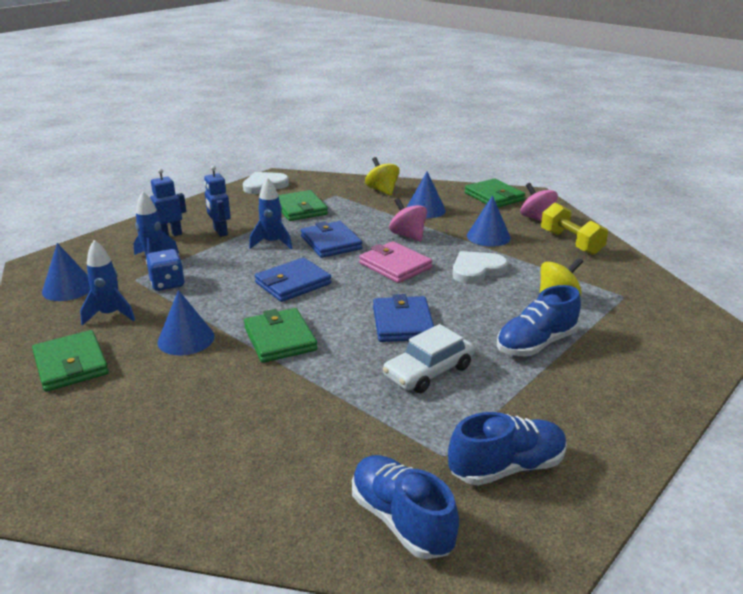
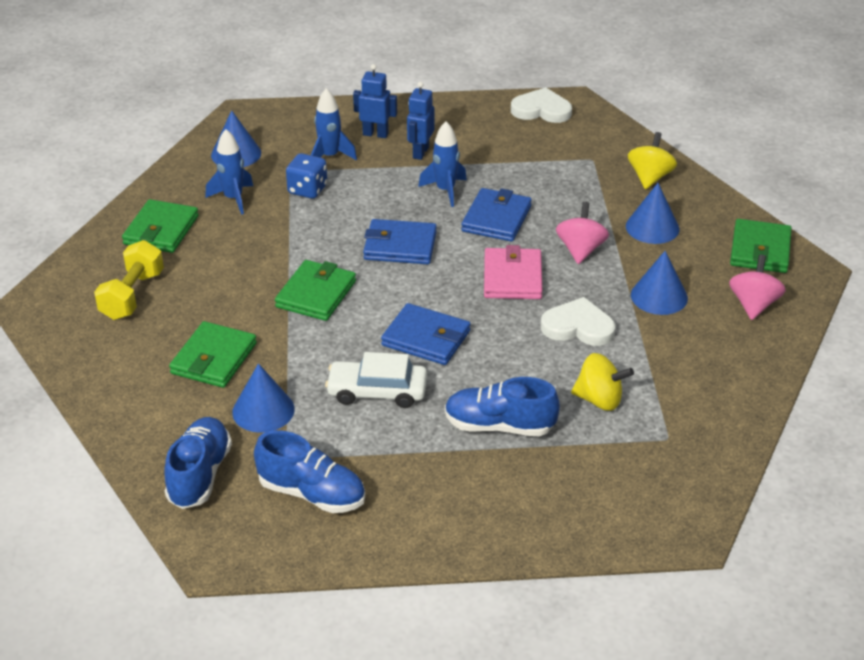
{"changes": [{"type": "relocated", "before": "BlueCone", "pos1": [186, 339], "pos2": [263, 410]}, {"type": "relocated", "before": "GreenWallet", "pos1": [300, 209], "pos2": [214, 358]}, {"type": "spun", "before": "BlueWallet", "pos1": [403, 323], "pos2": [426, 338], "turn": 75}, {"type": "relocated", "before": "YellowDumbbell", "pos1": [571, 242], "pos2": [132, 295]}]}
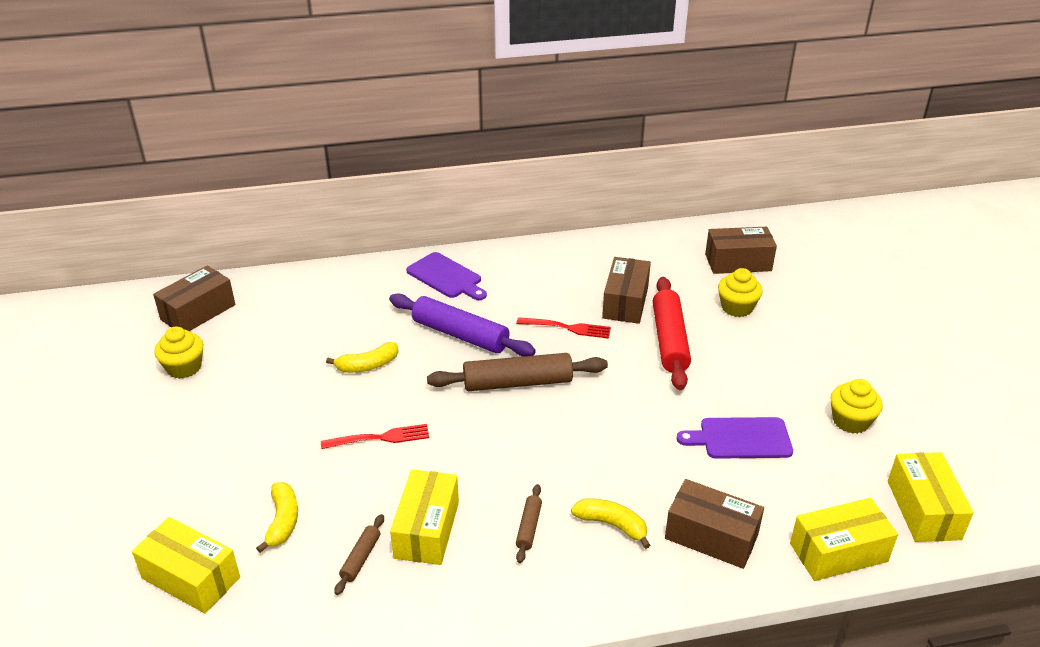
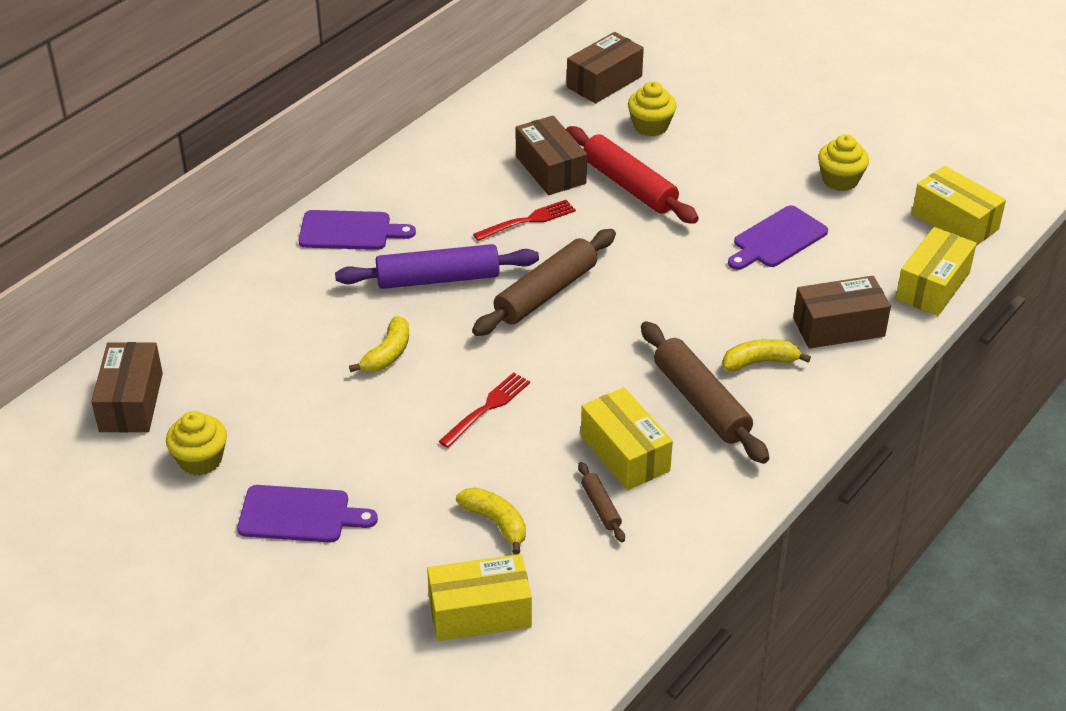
{"changes": [{"type": "size", "before": "BrownRollingPin", "pos1": [529, 527], "pos2": [701, 402], "scale": 2.12}, {"type": "appeared", "after": "PurpleCuttingBoard", "pos2": [299, 515]}]}
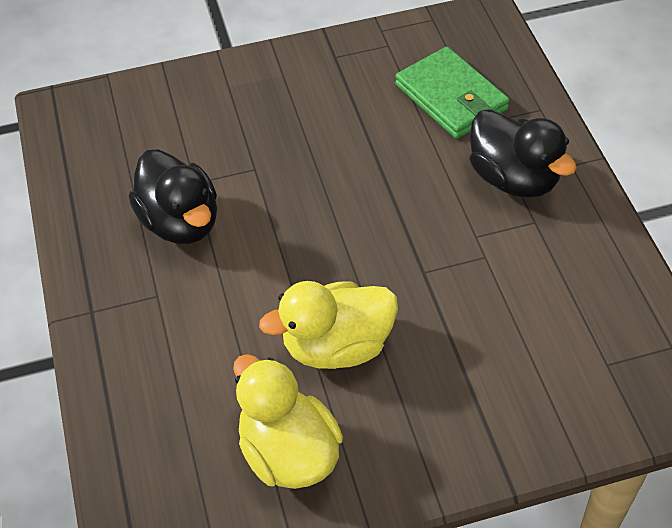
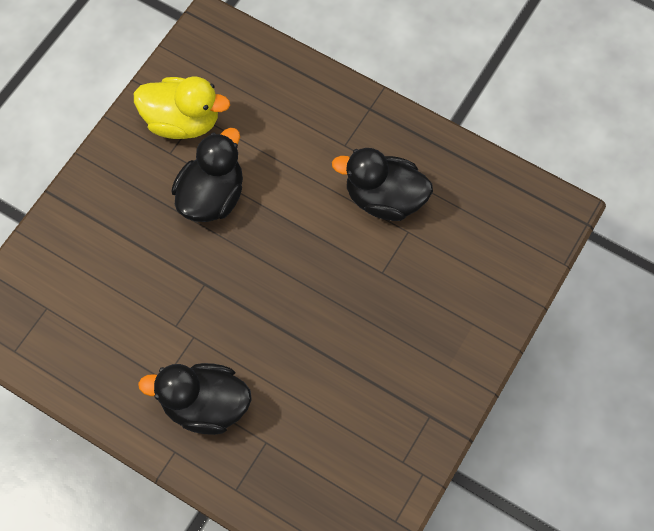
{"changes": [{"type": "colour", "before": "YellowDuck", "after": "BlackDuck", "pos1": [337, 346], "pos2": [212, 196]}, {"type": "missing", "before": "GreenWallet", "pos1": [451, 97]}]}
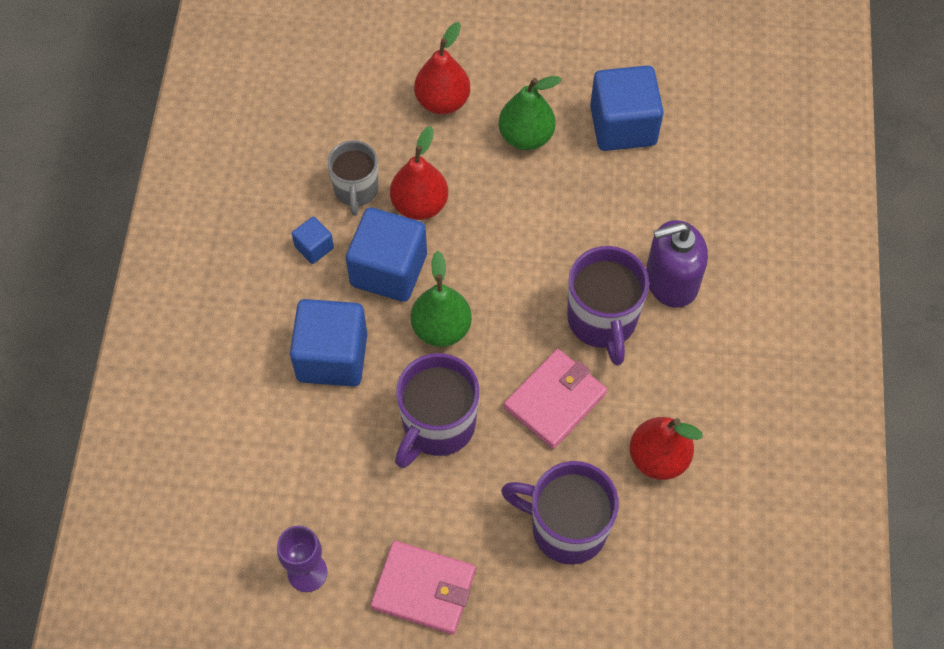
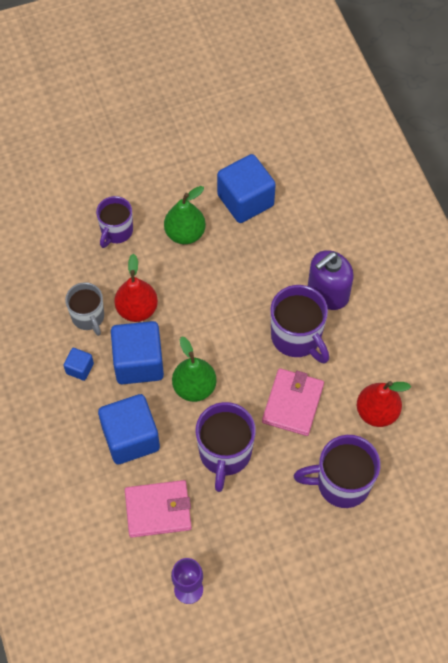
{"changes": [{"type": "relocated", "before": "PinkWallet", "pos1": [423, 589], "pos2": [158, 510]}, {"type": "exchanged", "before": "RedPear", "after": "PurpleMug", "pos1": [442, 101], "pos2": [116, 231]}]}
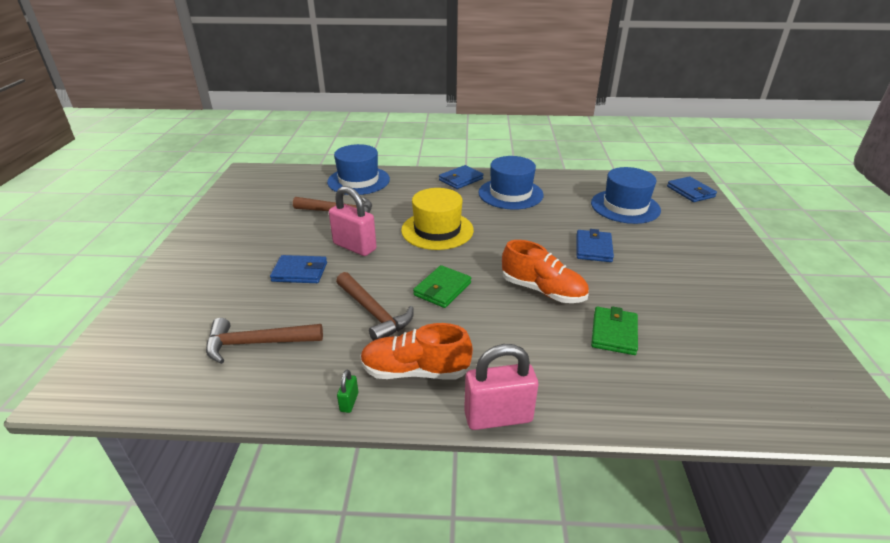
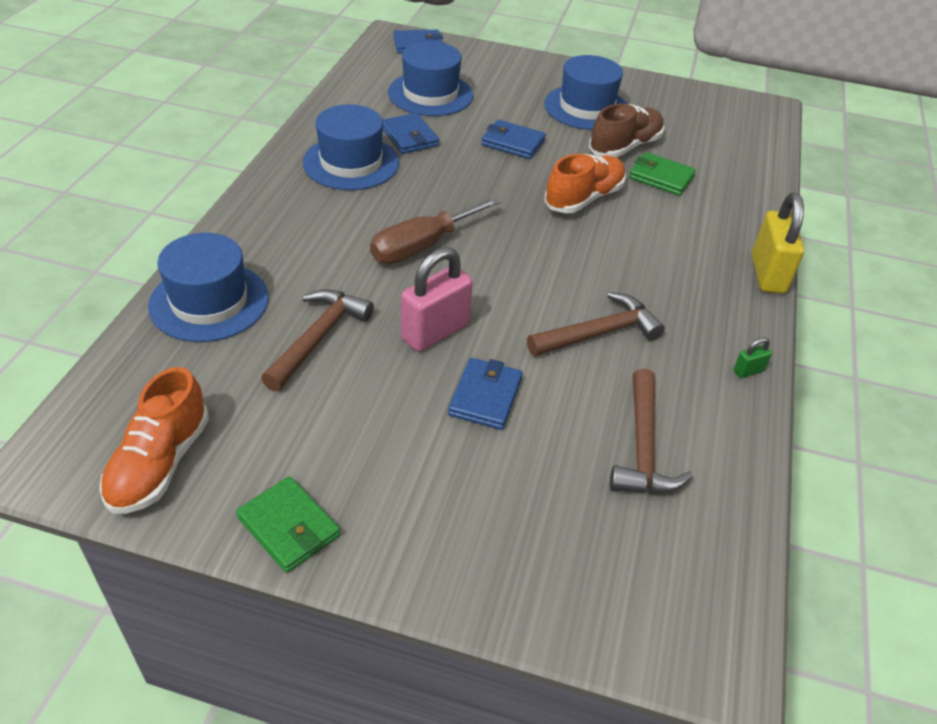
{"changes": [{"type": "spun", "before": "GreenPadlock", "pos1": [349, 402], "pos2": [748, 371], "turn": -45}, {"type": "relocated", "before": "OrangeShoe", "pos1": [415, 371], "pos2": [160, 463]}, {"type": "exchanged", "before": "YellowHat", "after": "BrownScrewdriver", "pos1": [437, 230], "pos2": [422, 246]}, {"type": "relocated", "before": "GreenWallet", "pos1": [442, 289], "pos2": [289, 527]}, {"type": "relocated", "before": "BlueWallet", "pos1": [461, 179], "pos2": [409, 137]}, {"type": "colour", "before": "PinkPadlock", "after": "YellowPadlock", "pos1": [498, 417], "pos2": [767, 274]}, {"type": "appeared", "after": "BlueHat", "pos2": [586, 107]}, {"type": "appeared", "after": "BrownShoe", "pos2": [624, 147]}]}
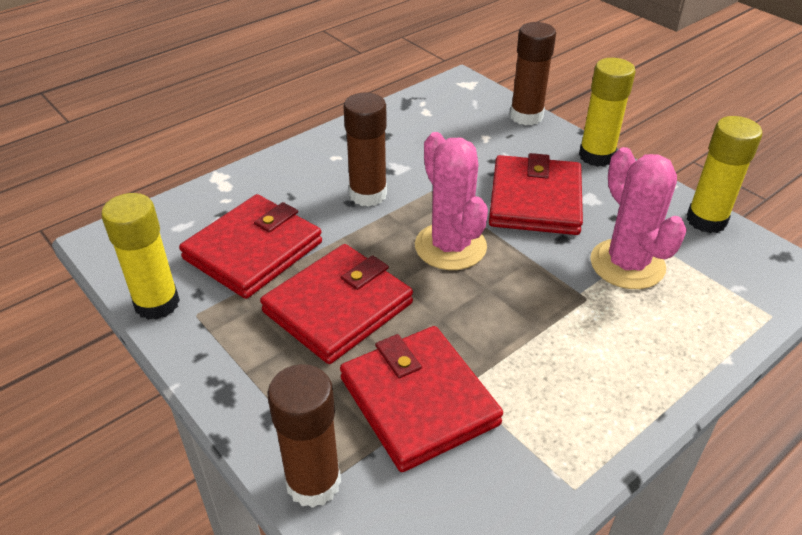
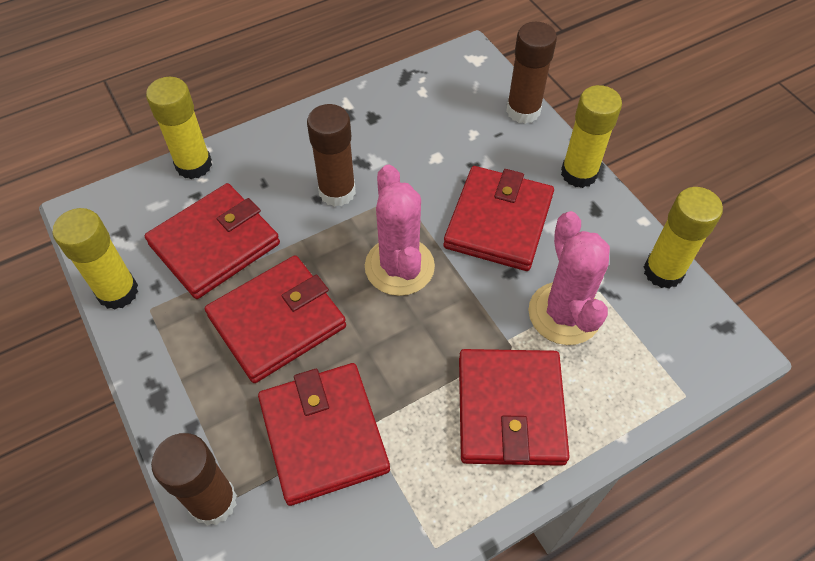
{"changes": [{"type": "appeared", "after": "YellowGlueStick", "pos2": [194, 165]}, {"type": "appeared", "after": "RedWallet", "pos2": [510, 409]}]}
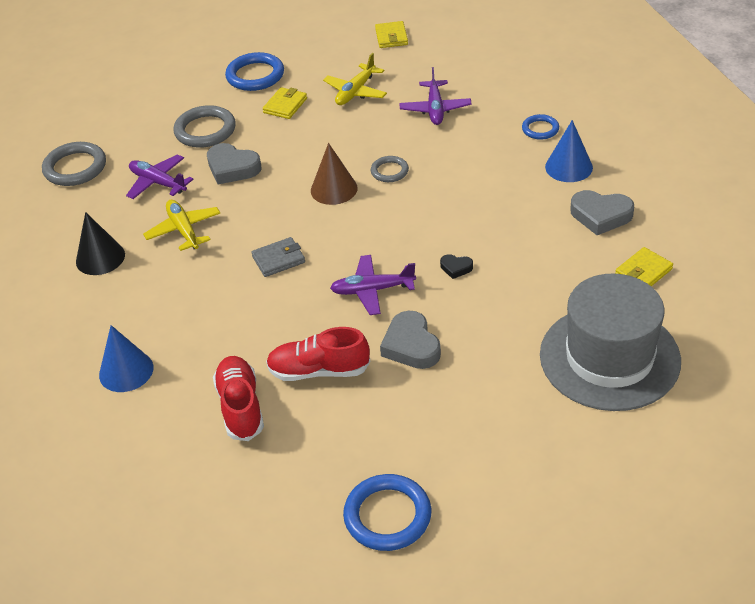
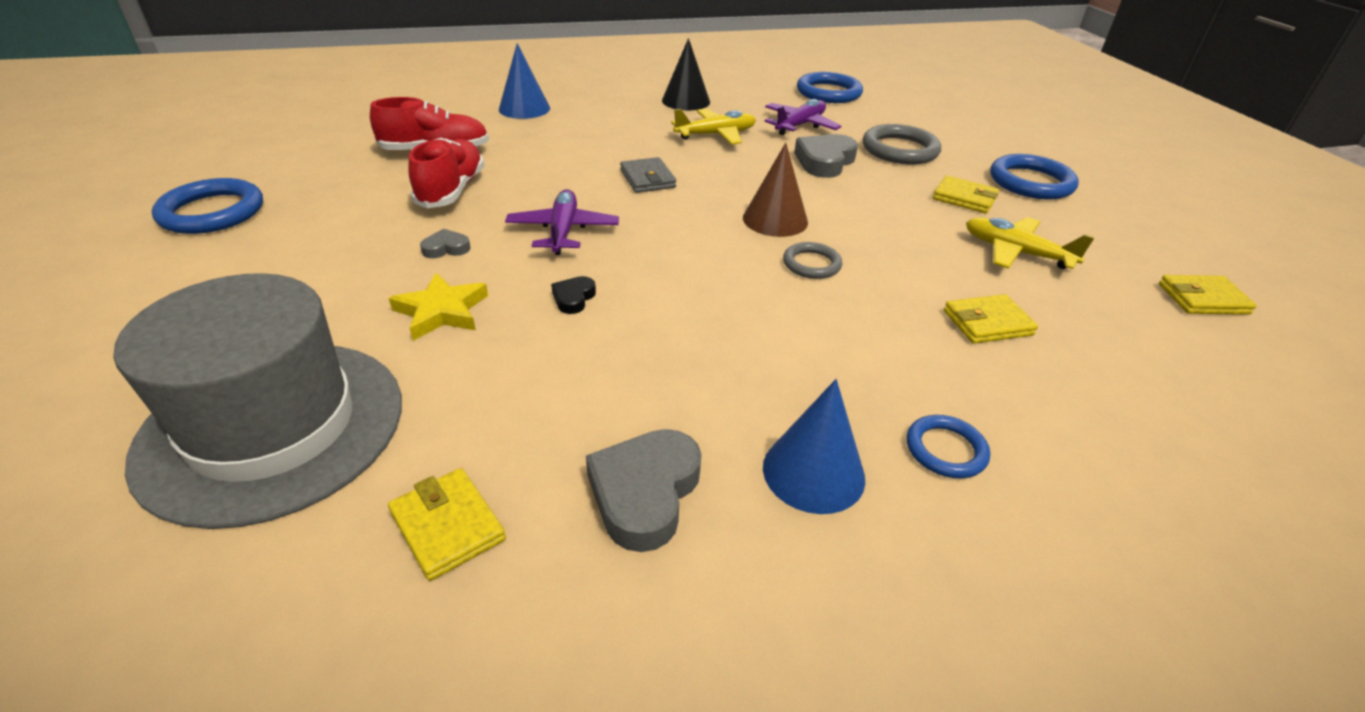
{"changes": [{"type": "colour", "before": "GreyRing", "after": "BlueRing", "pos1": [75, 168], "pos2": [828, 93]}, {"type": "size", "before": "GreyHeart", "pos1": [411, 345], "pos2": [446, 248], "scale": 0.51}, {"type": "exchanged", "before": "PurplePlane", "after": "YellowWallet", "pos1": [435, 109], "pos2": [987, 323]}, {"type": "appeared", "after": "YellowStar", "pos2": [441, 311]}]}
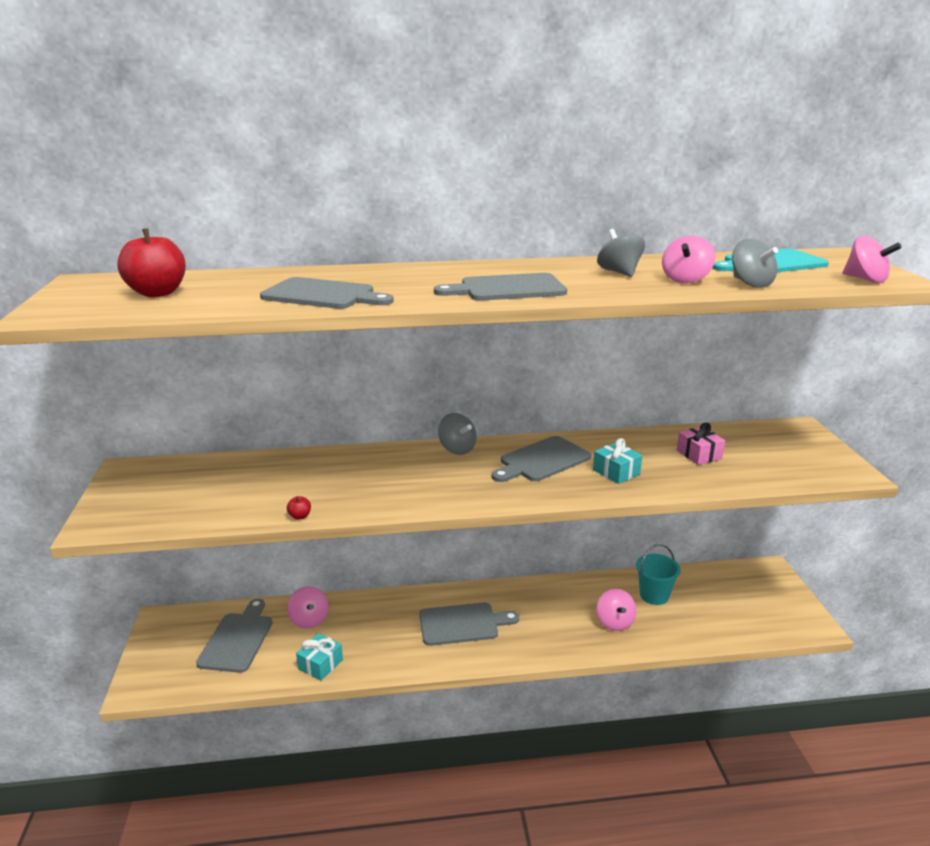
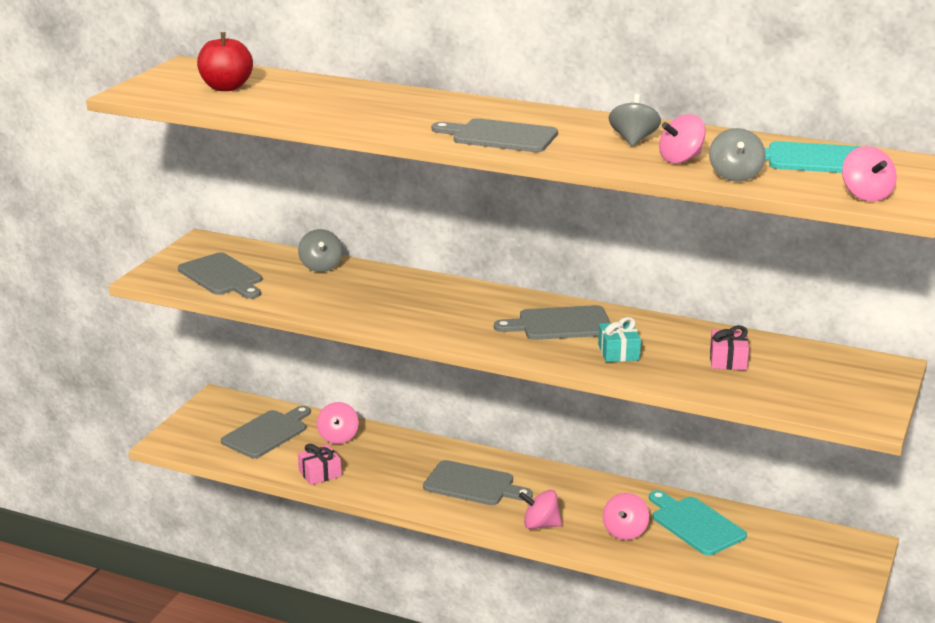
{"changes": [{"type": "relocated", "before": "GreyCuttingBoard", "pos1": [322, 295], "pos2": [222, 276]}, {"type": "missing", "before": "RedApple", "pos1": [300, 516]}, {"type": "colour", "before": "TurquoiseGift", "after": "PinkGift", "pos1": [320, 664], "pos2": [320, 473]}, {"type": "relocated", "before": "GreySpinningTop", "pos1": [457, 449], "pos2": [321, 267]}, {"type": "exchanged", "before": "TurquoiseBucket", "after": "TurquoiseCuttingBoard", "pos1": [654, 595], "pos2": [695, 524]}, {"type": "appeared", "after": "PinkSpinningTop", "pos2": [540, 525]}]}
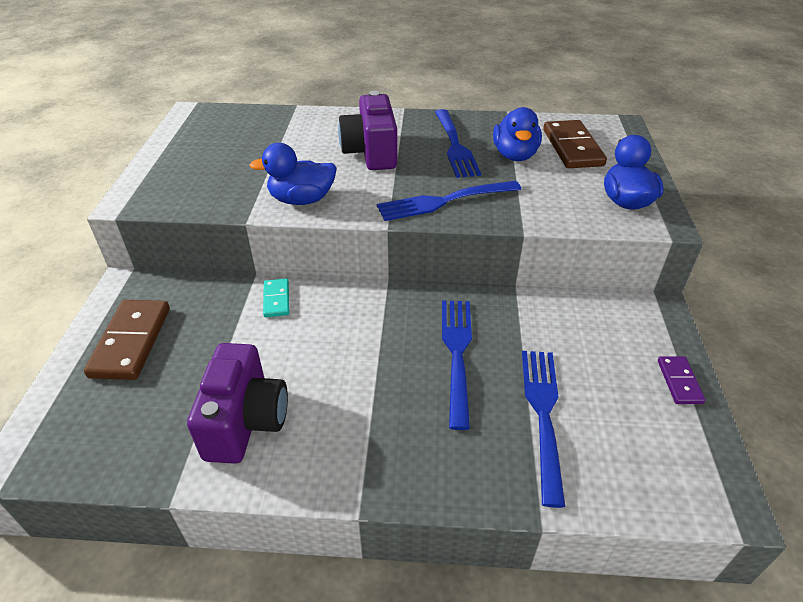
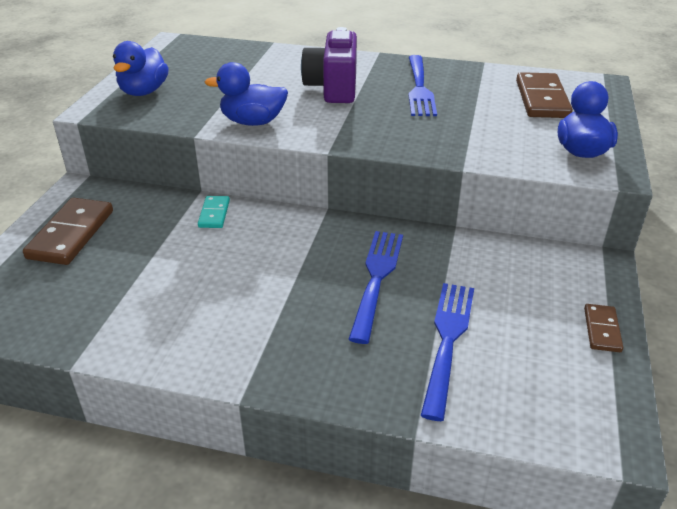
{"changes": [{"type": "missing", "before": "PurpleCamera", "pos1": [245, 422]}, {"type": "missing", "before": "BlueFork", "pos1": [445, 201]}, {"type": "relocated", "before": "BlueDuck", "pos1": [515, 155], "pos2": [144, 92]}, {"type": "colour", "before": "PurpleDomino", "after": "BrownDomino", "pos1": [679, 381], "pos2": [602, 330]}]}
